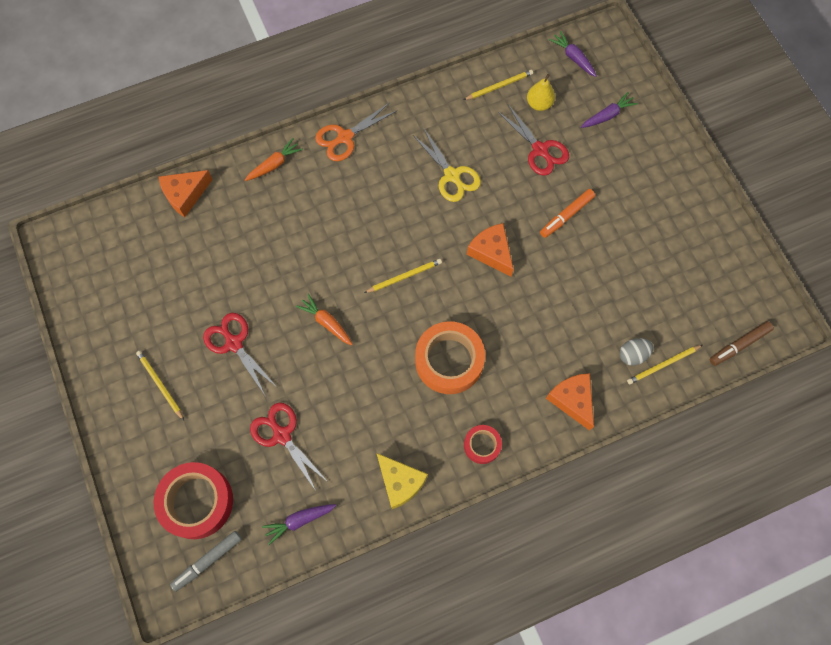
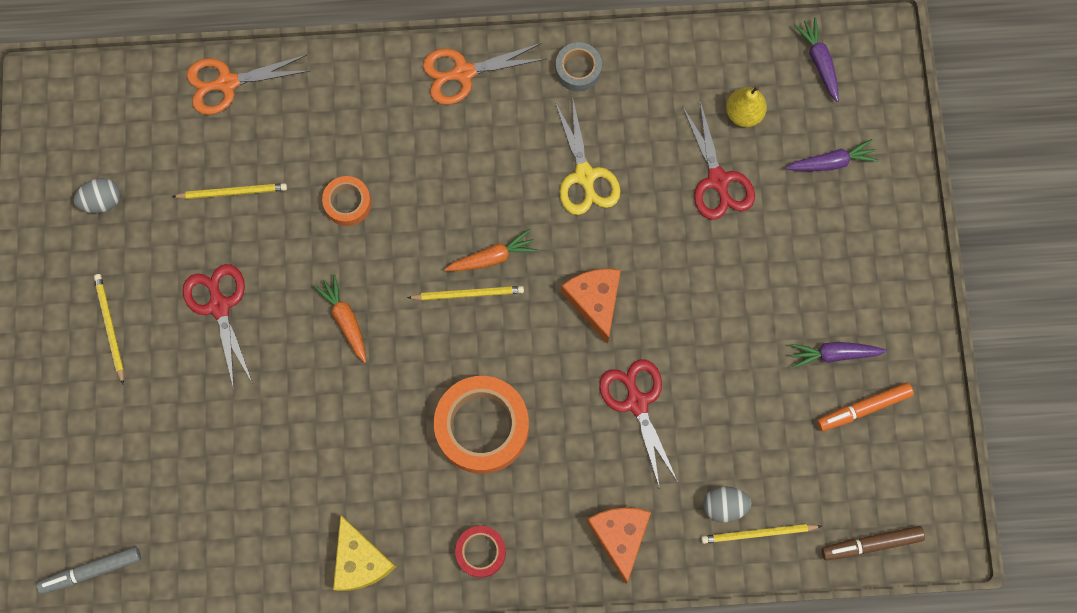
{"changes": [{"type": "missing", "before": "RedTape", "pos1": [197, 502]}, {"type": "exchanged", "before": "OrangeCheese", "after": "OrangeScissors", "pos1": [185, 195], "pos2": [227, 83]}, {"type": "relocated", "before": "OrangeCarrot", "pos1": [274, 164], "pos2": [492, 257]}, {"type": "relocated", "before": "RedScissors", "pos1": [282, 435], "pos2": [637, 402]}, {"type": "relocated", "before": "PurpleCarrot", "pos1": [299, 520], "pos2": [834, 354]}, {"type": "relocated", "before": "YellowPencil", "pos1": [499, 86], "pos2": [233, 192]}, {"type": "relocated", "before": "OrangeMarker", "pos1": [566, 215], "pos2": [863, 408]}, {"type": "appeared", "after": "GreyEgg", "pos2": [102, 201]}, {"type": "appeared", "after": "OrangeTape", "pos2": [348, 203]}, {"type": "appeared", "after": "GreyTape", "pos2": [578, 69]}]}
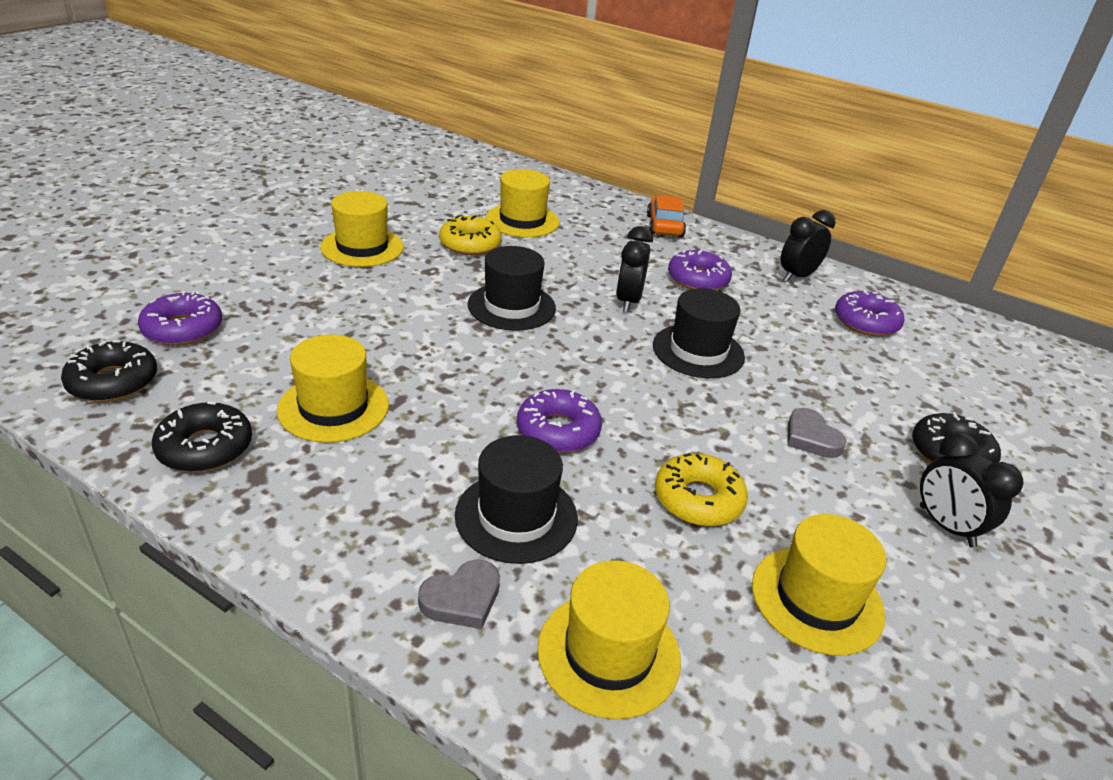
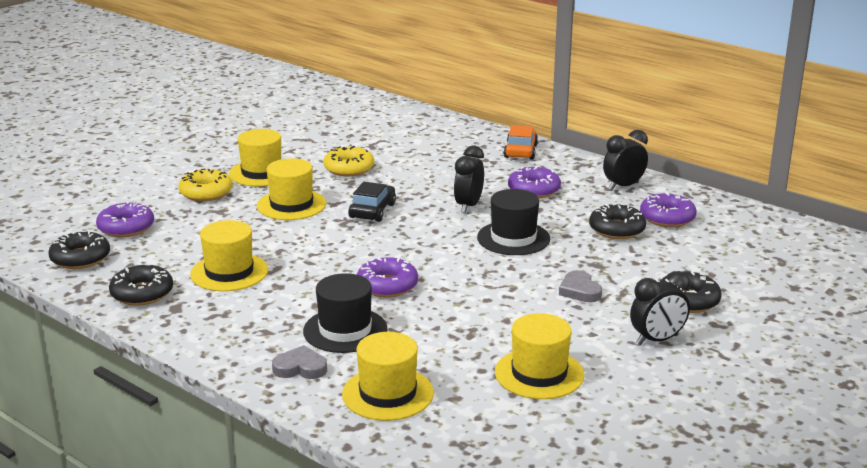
{"changes": [{"type": "spun", "before": "GreyHeart", "pos1": [462, 599], "pos2": [300, 368], "turn": -150}, {"type": "exchanged", "before": "BlackHat", "after": "BlackCar", "pos1": [511, 306], "pos2": [372, 211]}, {"type": "relocated", "before": "YellowHat", "pos1": [522, 220], "pos2": [291, 205]}, {"type": "relocated", "before": "YellowDonut", "pos1": [698, 499], "pos2": [206, 193]}, {"type": "spun", "before": "BlackClock", "pos1": [946, 526], "pos2": [657, 340], "turn": -90}, {"type": "appeared", "after": "BlackDonut", "pos2": [617, 229]}]}
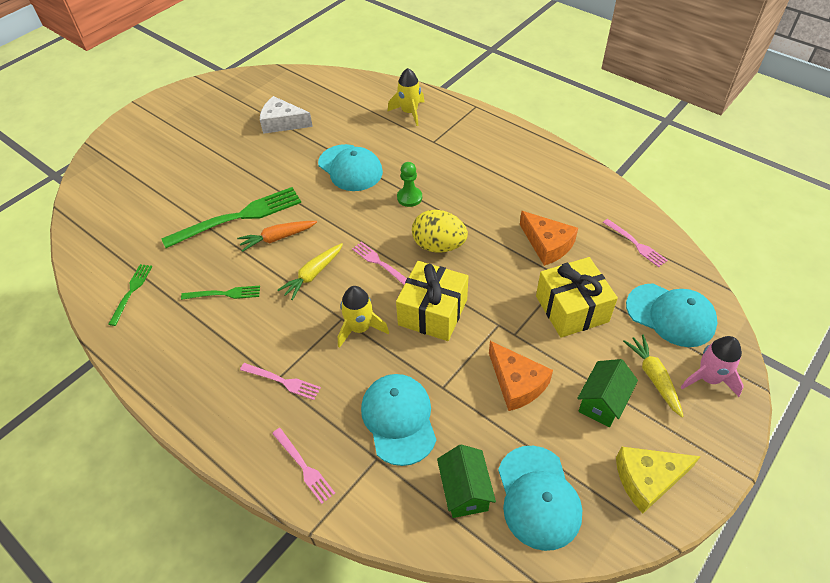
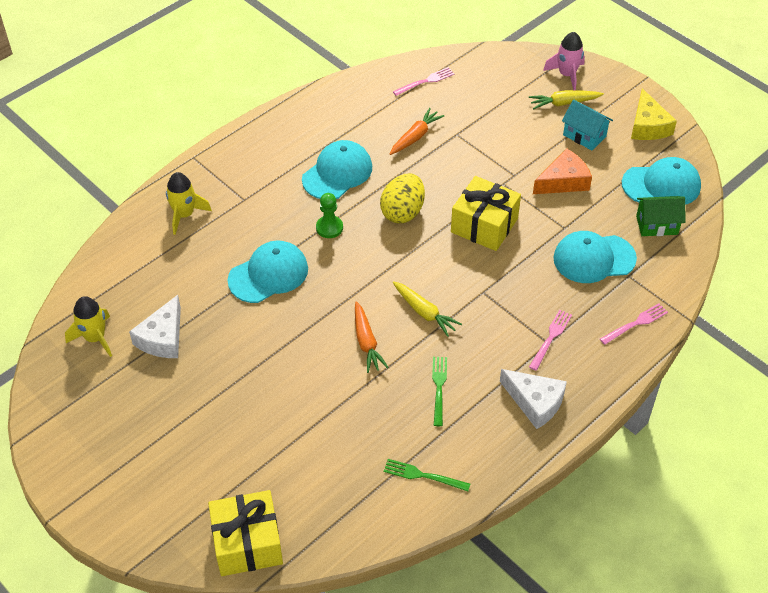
{"changes": [{"type": "missing", "before": "GreenFork", "pos1": [239, 217]}, {"type": "relocated", "before": "YellowRocket", "pos1": [360, 328], "pos2": [95, 338]}, {"type": "missing", "before": "PinkFork", "pos1": [379, 263]}, {"type": "exchanged", "before": "OrangeCheese", "after": "OrangeCarrot", "pos1": [547, 244], "pos2": [415, 137]}, {"type": "relocated", "before": "YellowGift", "pos1": [571, 309], "pos2": [247, 543]}, {"type": "colour", "before": "GreenHouse", "after": "TurquoiseHouse", "pos1": [602, 402], "pos2": [584, 135]}, {"type": "relocated", "before": "TurquoiseCap", "pos1": [671, 315], "pos2": [337, 173]}, {"type": "appeared", "after": "WhiteCheese", "pos2": [535, 402]}]}
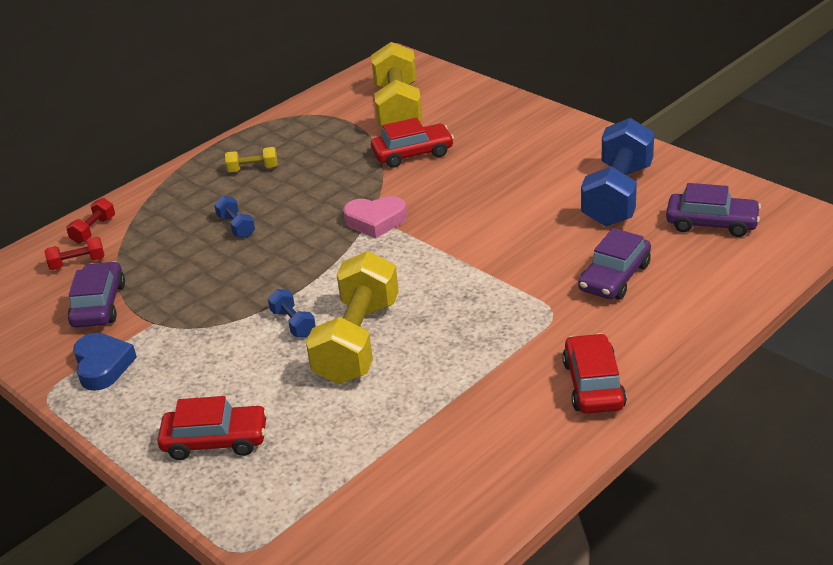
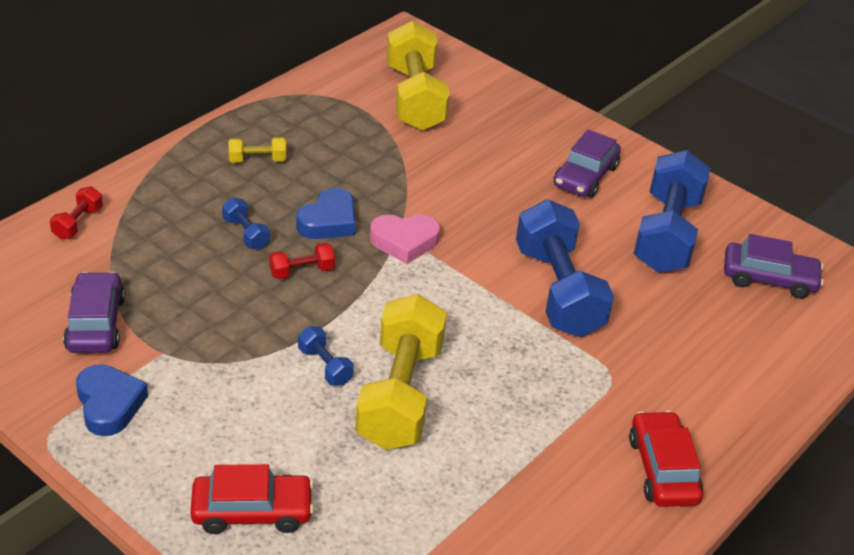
{"changes": [{"type": "relocated", "before": "RedDumbbell", "pos1": [77, 263], "pos2": [302, 271]}, {"type": "missing", "before": "RedCar", "pos1": [412, 153]}, {"type": "relocated", "before": "PurpleCar", "pos1": [614, 277], "pos2": [585, 176]}, {"type": "appeared", "after": "BlueHeart", "pos2": [328, 221]}, {"type": "appeared", "after": "BlueDumbbell", "pos2": [558, 291]}]}
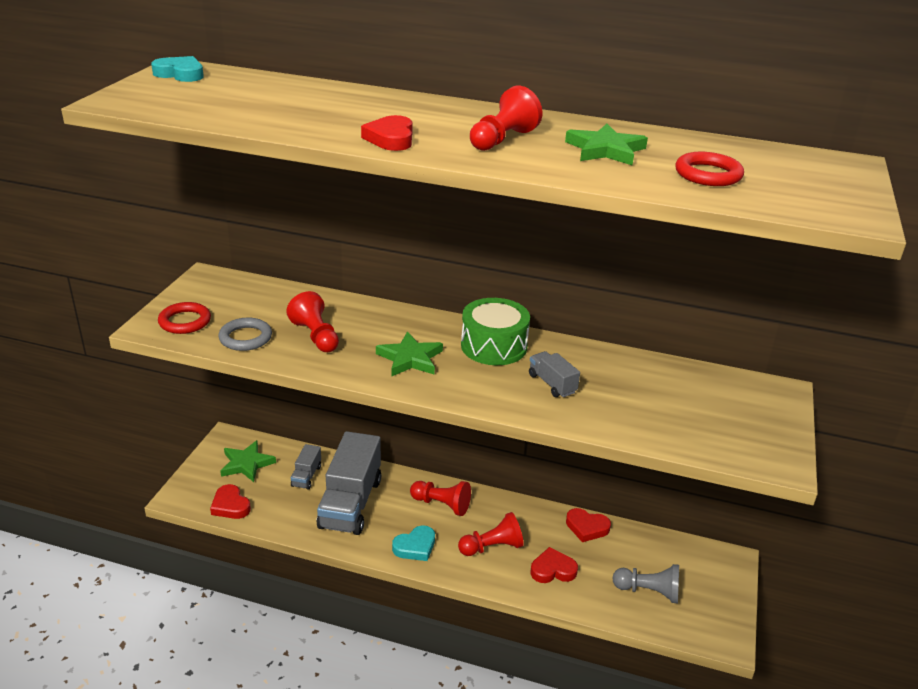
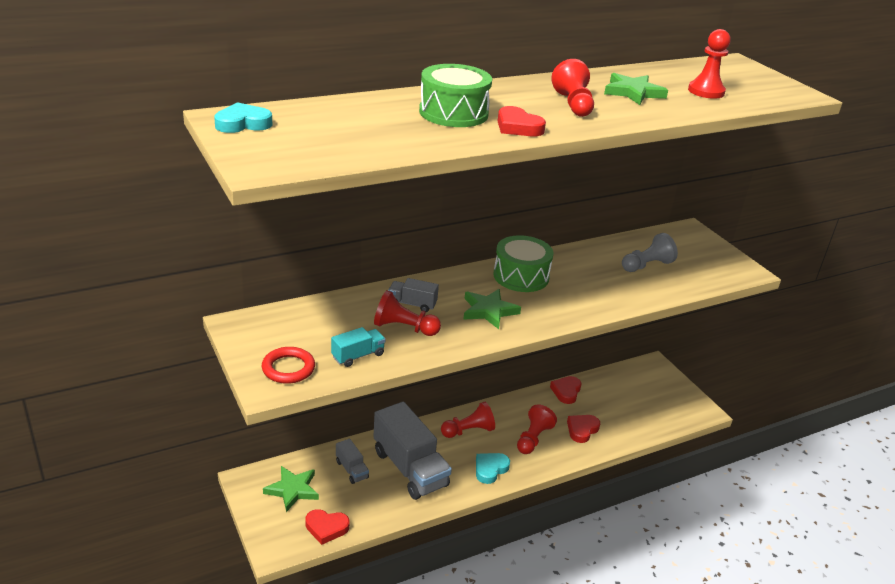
{"changes": [{"type": "exchanged", "before": "GreyRing", "after": "TurquoiseTruck", "pos1": [245, 338], "pos2": [358, 356]}, {"type": "spun", "before": "TurquoiseHeart", "pos1": [415, 547], "pos2": [490, 469], "turn": -150}, {"type": "relocated", "before": "GreyTruck", "pos1": [552, 384], "pos2": [412, 304]}, {"type": "spun", "before": "RedHeart", "pos1": [587, 527], "pos2": [566, 391], "turn": 135}, {"type": "relocated", "before": "GreyPawn", "pos1": [648, 591], "pos2": [646, 265]}, {"type": "exchanged", "before": "RedRing", "after": "RedPawn", "pos1": [708, 174], "pos2": [706, 91]}, {"type": "appeared", "after": "GreenDrum", "pos2": [453, 113]}]}
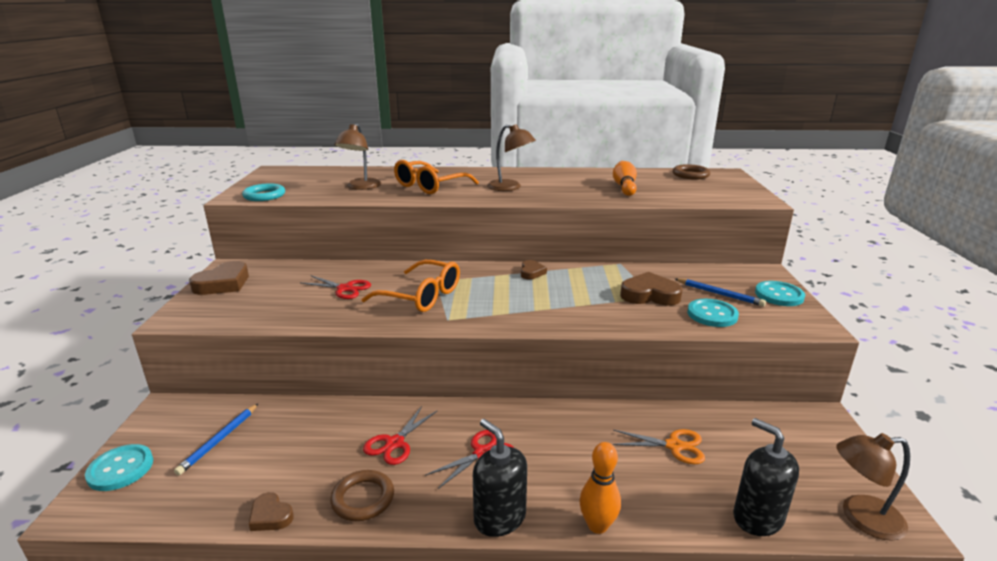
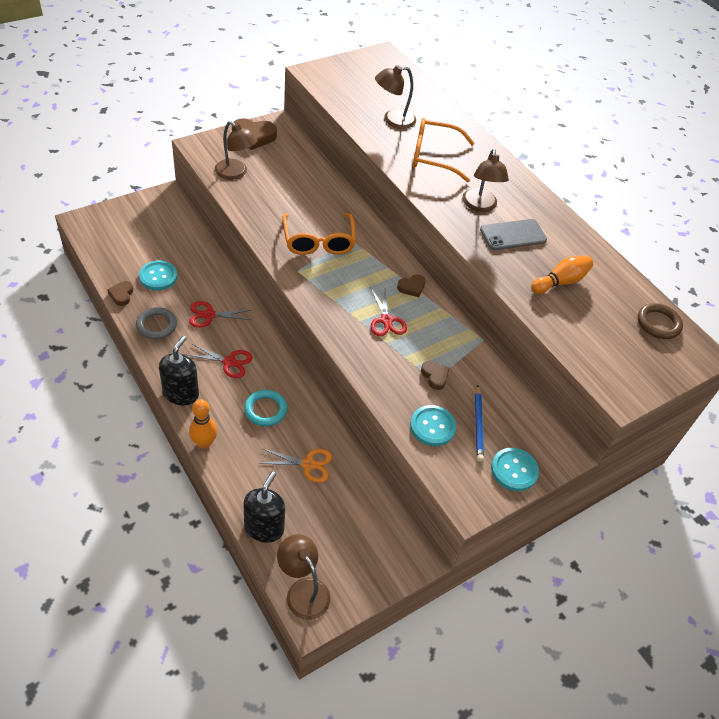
{"changes": [{"type": "relocated", "before": "TurquoiseButton", "pos1": [120, 469], "pos2": [158, 276]}, {"type": "missing", "before": "BluePencil", "pos1": [219, 440]}, {"type": "relocated", "before": "TurquoiseRing", "pos1": [264, 196], "pos2": [265, 410]}, {"type": "relocated", "before": "RedScissors", "pos1": [345, 289], "pos2": [386, 320]}, {"type": "colour", "before": "BrownRing", "after": "GreyRing", "pos1": [363, 499], "pos2": [157, 325]}, {"type": "spun", "before": "OrangeScissors", "pos1": [674, 446], "pos2": [308, 464], "turn": -60}, {"type": "size", "before": "BrownHeart", "pos1": [649, 295], "pos2": [435, 376], "scale": 0.57}, {"type": "appeared", "after": "BrownLamp", "pos2": [236, 173]}, {"type": "appeared", "after": "GreyPhone", "pos2": [513, 235]}]}
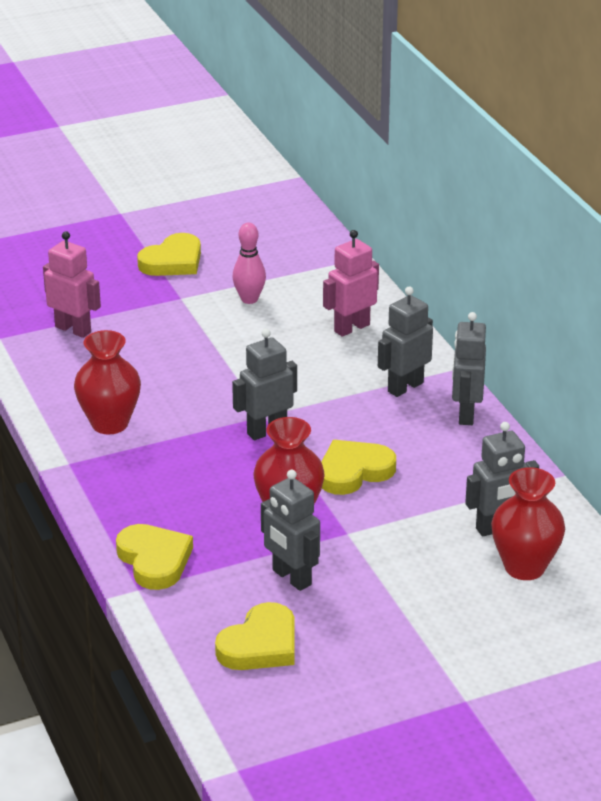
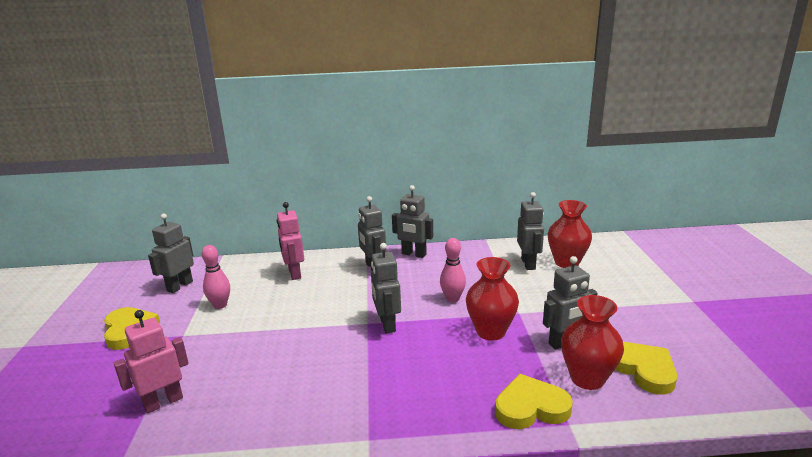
{"changes": [{"type": "relocated", "before": "RedVase", "pos1": [110, 423], "pos2": [587, 378]}, {"type": "exchanged", "before": "YellowHeart", "after": "PinkBowlingPin", "pos1": [354, 471], "pos2": [452, 299]}, {"type": "appeared", "after": "GreyRobot", "pos2": [179, 286]}]}
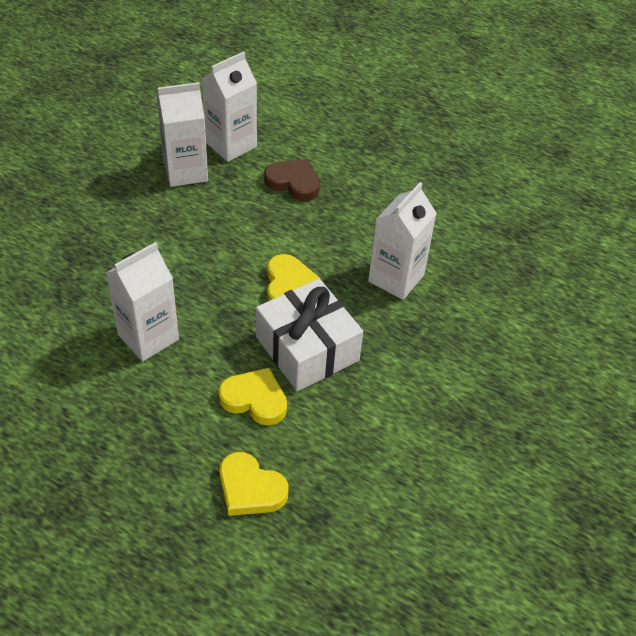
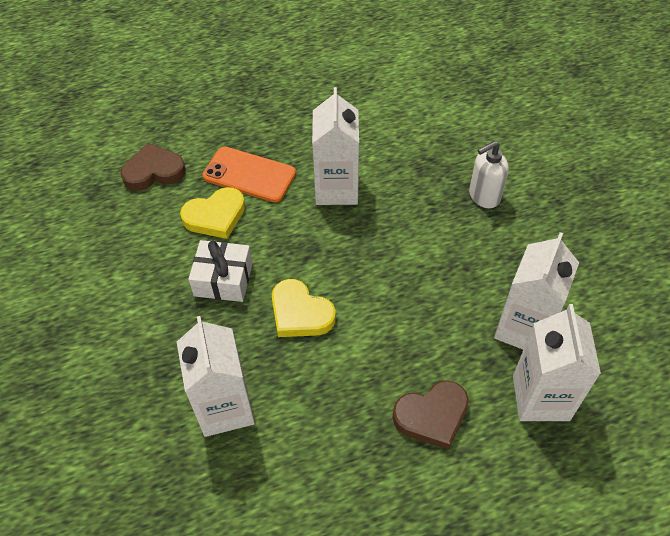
{"changes": [{"type": "colour", "before": "YellowHeart", "after": "BrownHeart", "pos1": [250, 489], "pos2": [154, 171]}, {"type": "size", "before": "WhiteGift", "pos1": [307, 349], "pos2": [223, 279], "scale": 0.63}, {"type": "appeared", "after": "OrangePhone", "pos2": [249, 175]}, {"type": "appeared", "after": "WhiteSoapDispenser", "pos2": [484, 196]}]}
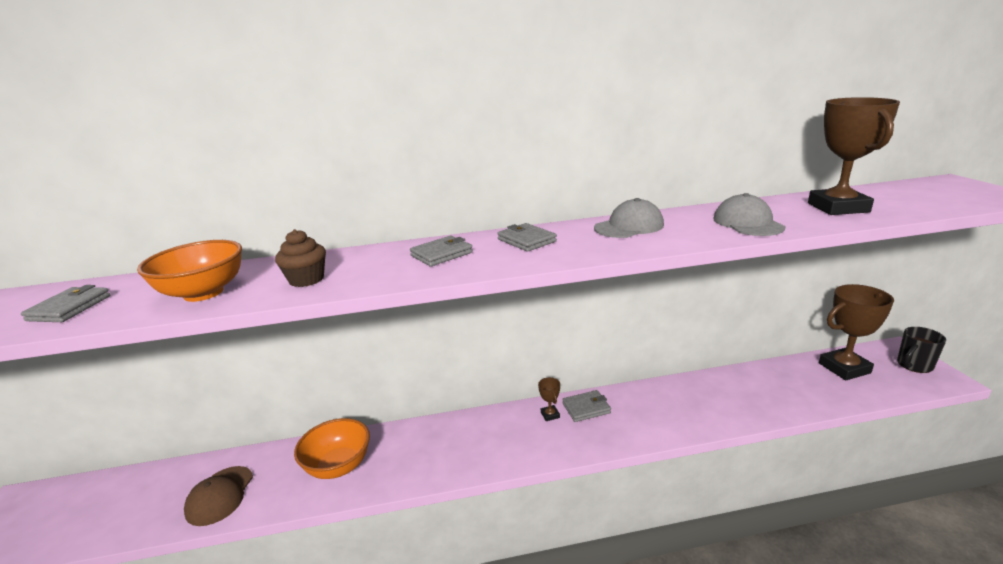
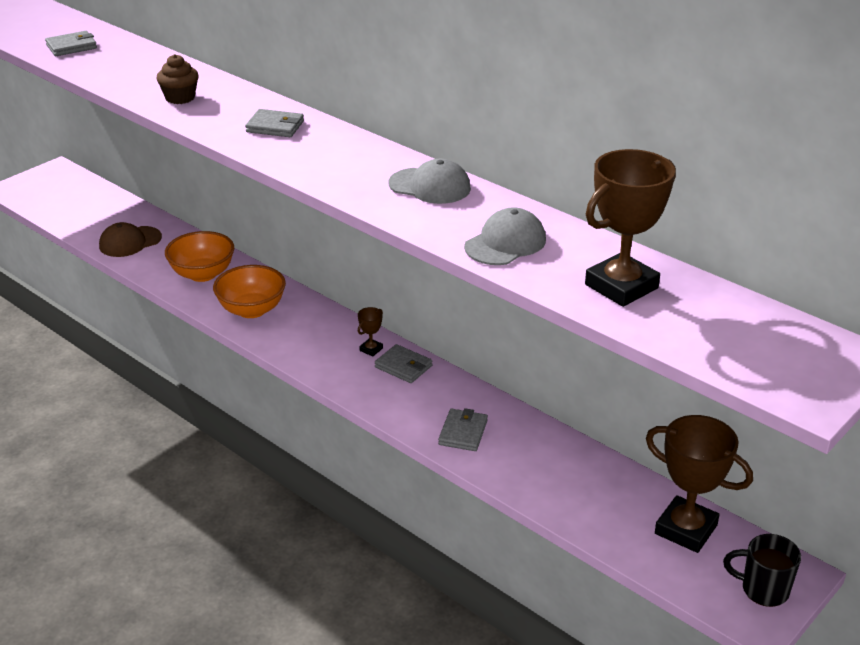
{"changes": [{"type": "relocated", "before": "OrangeBowl", "pos1": [203, 293], "pos2": [252, 310]}, {"type": "relocated", "before": "GreyWallet", "pos1": [526, 240], "pos2": [463, 432]}]}
